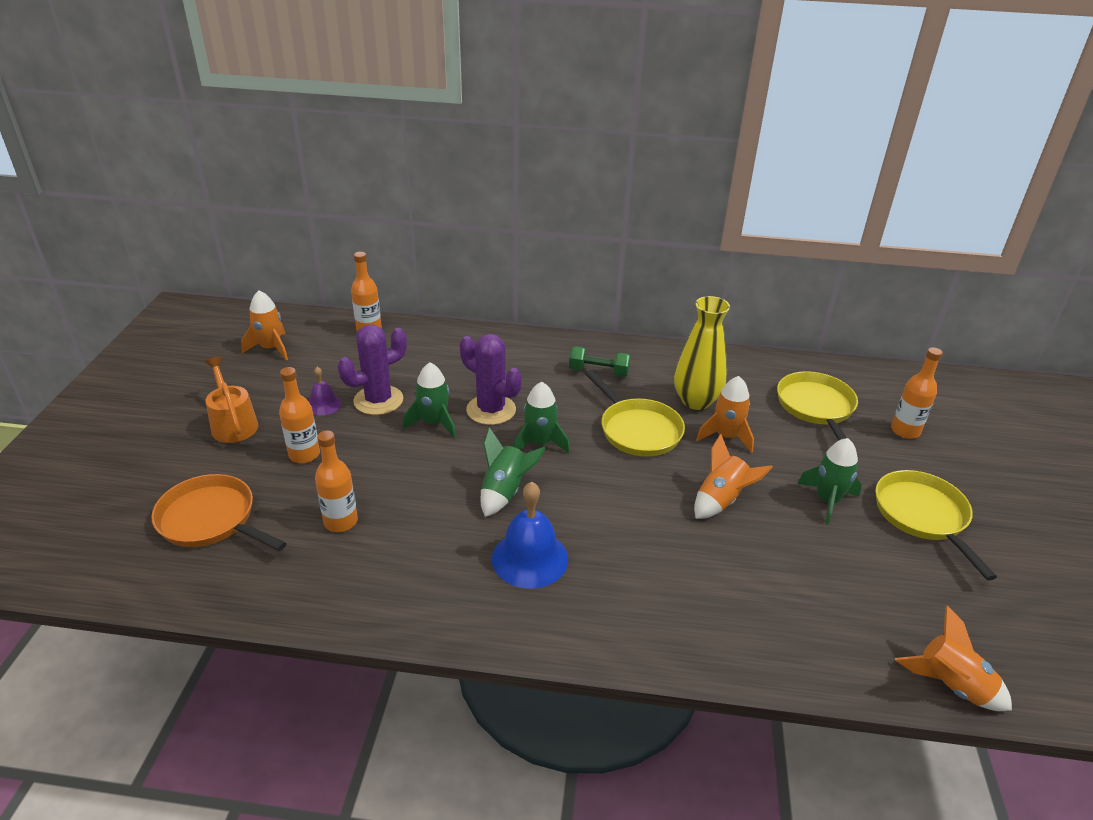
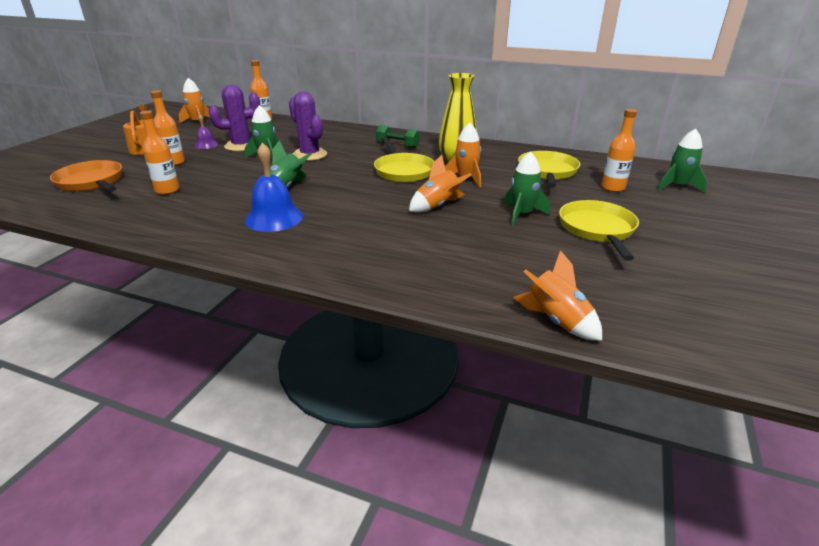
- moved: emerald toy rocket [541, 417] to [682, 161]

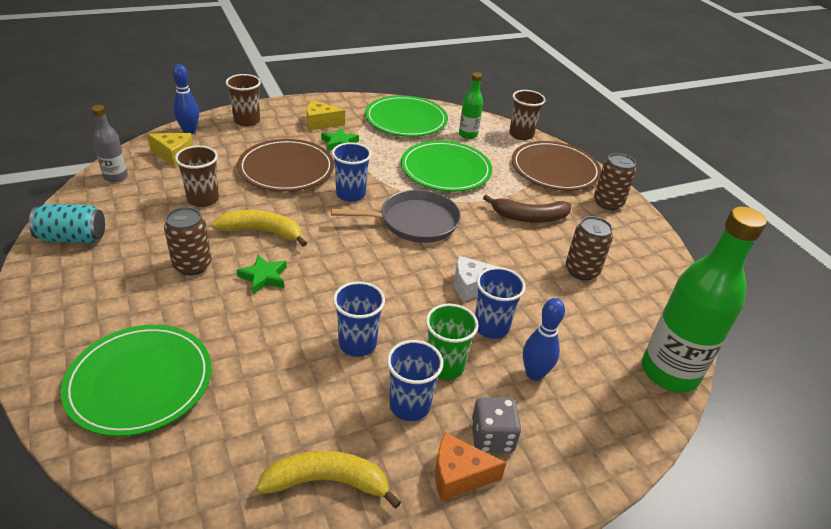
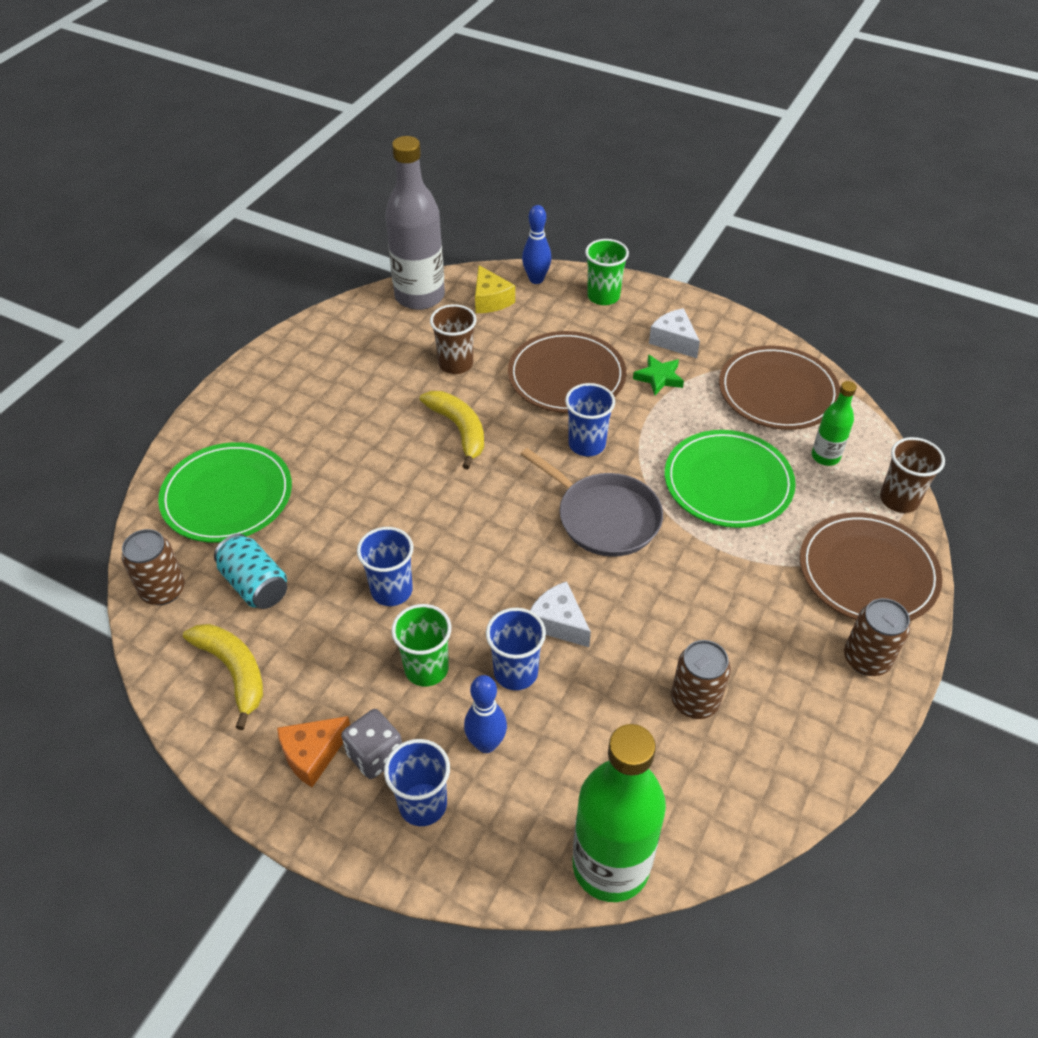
- moved: turquoise soda can [67, 223] to [250, 571]
- resized: gray flask [110, 143] = [415, 223] x2.01
- moved: dark brown soda can [187, 241] to [153, 567]
- recoloured: dark brown beaker [243, 100] to emerald beaker [607, 272]
- removed: emerald star [262, 274]
- recoloured: bright yellow cheese wedge [325, 115] to white cheese wedge [674, 333]
- recoloured: emerald flat dish [406, 116] to dark brown flat dish [779, 388]
- moved: royal blue beaker [415, 380] to [417, 782]
- turned: bright orange cheese wedge [470, 467] = [313, 751] 90 degrees counterclockwise
- removed: dark brown banana fruit [527, 209]

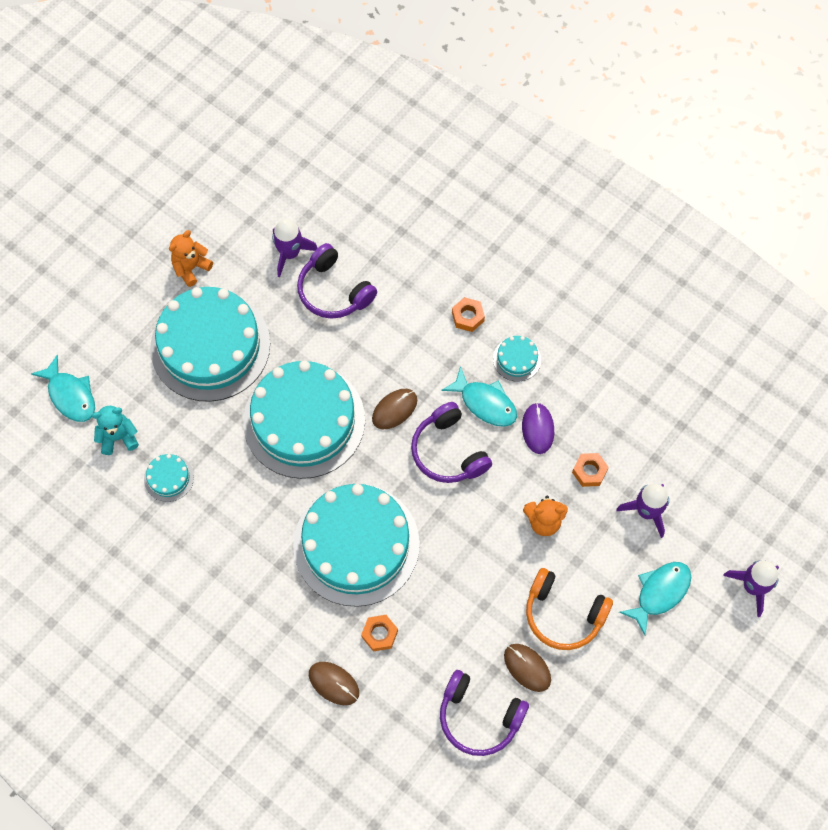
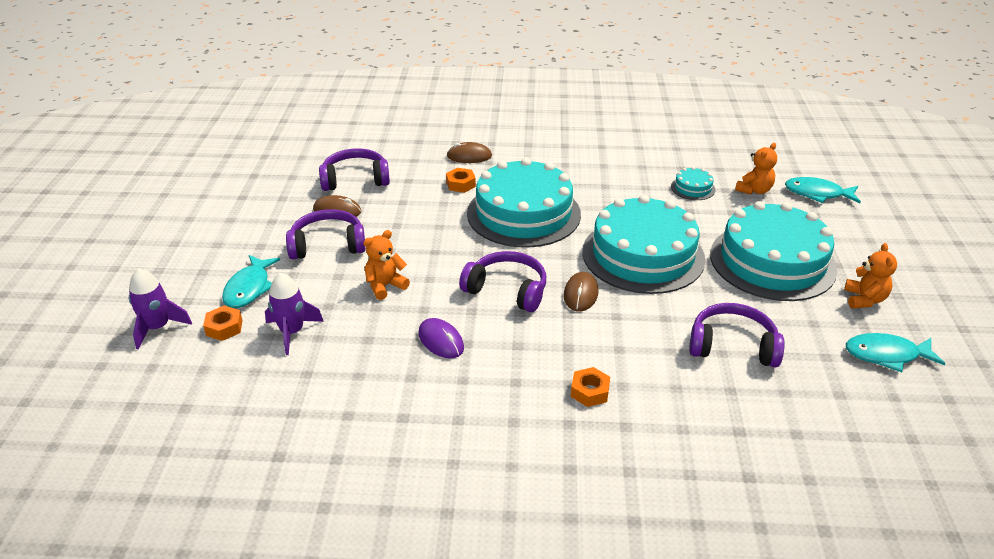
- recoloured: turquoise teddy bear [115, 430] to bright orange teddy bear [756, 169]
- removed: purple toy rocket [294, 248]
- moved: turquoise fish figure [479, 396] to [896, 352]
- removed: turquoise cake [517, 359]
- recoloured: bright orange headset [569, 609] to purple headset [326, 234]
- moved: bright orange nut [590, 470] to [223, 323]

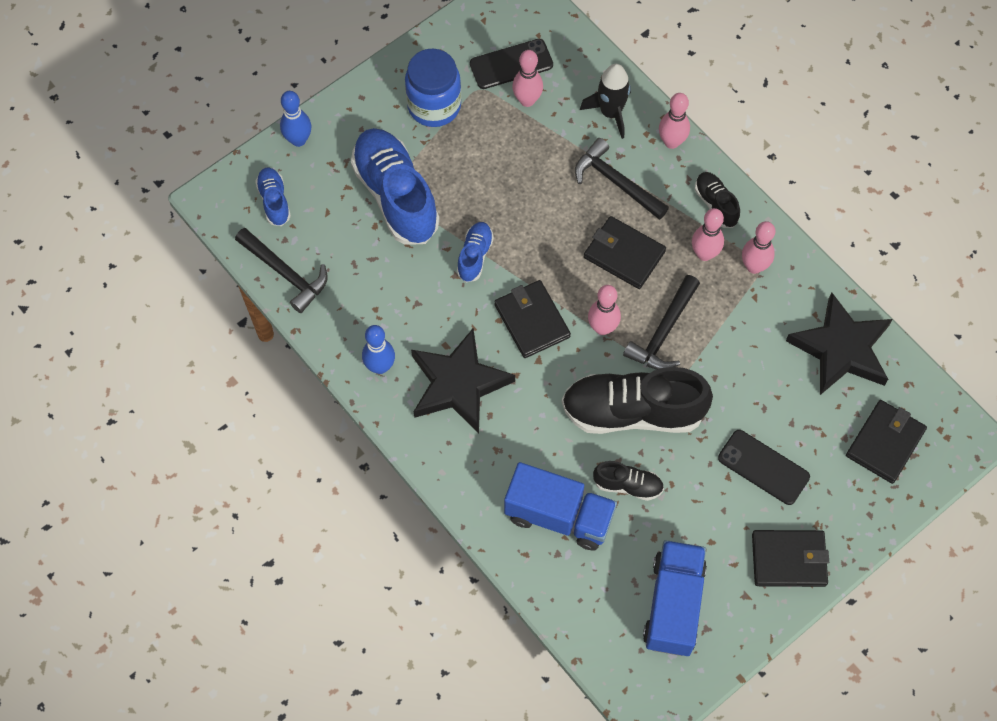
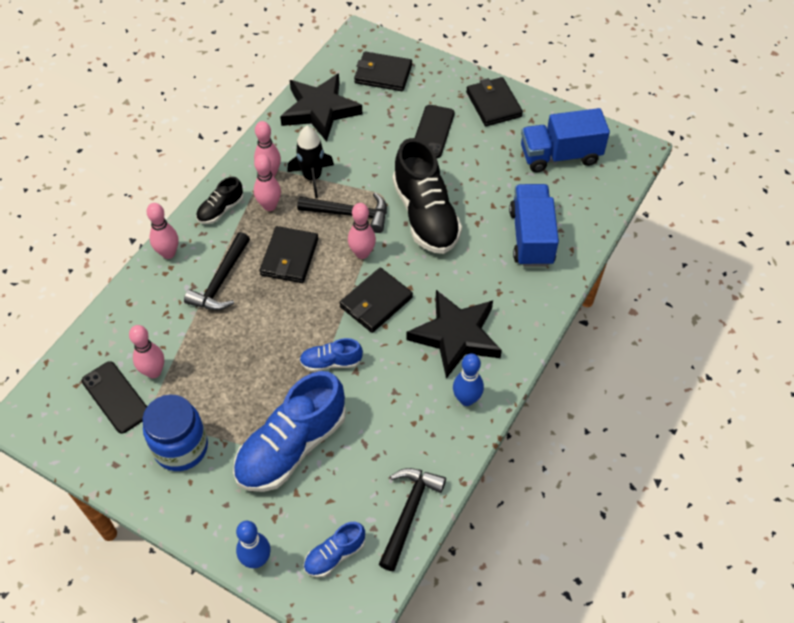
- moved: black toy rocket [605, 101] to [310, 162]
- removed: black sneaker [628, 481]

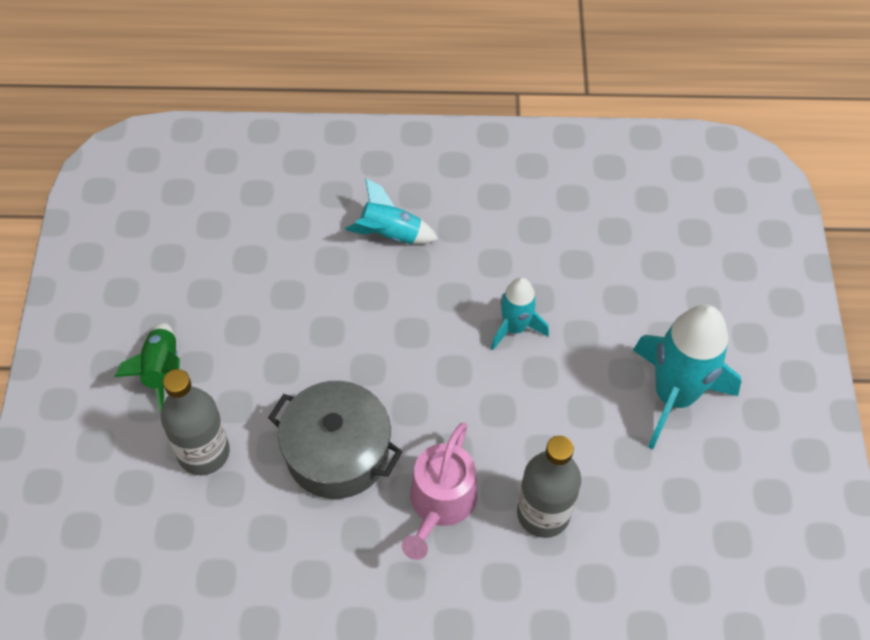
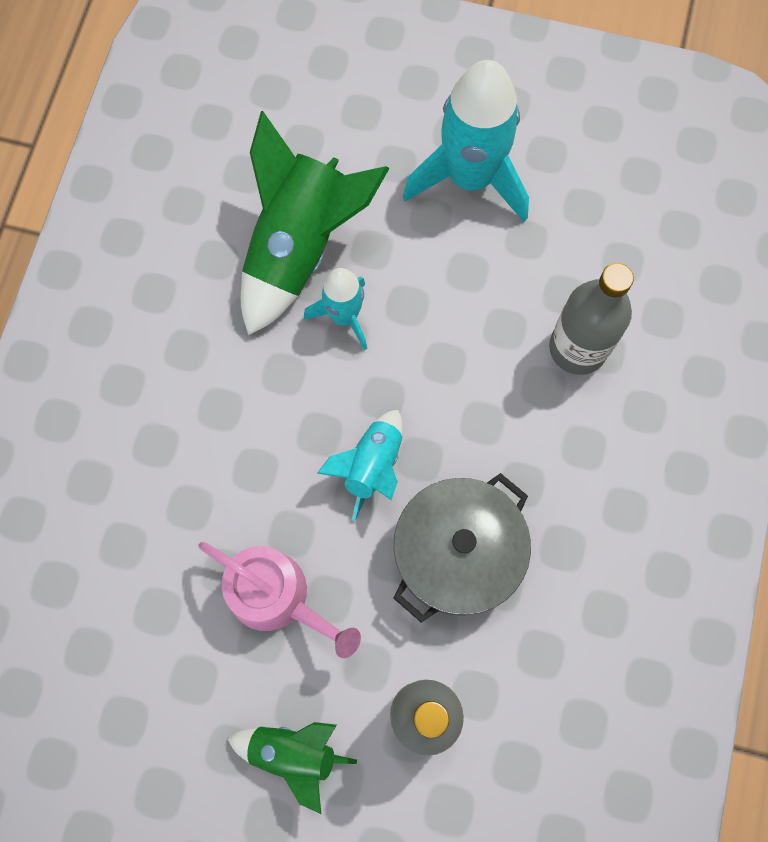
- moved: turquoise toy rocket [392, 211] to [360, 465]
- moved: rose-pink sprinkling can [439, 491] to [280, 600]
- added: emerald toy rocket [315, 223]

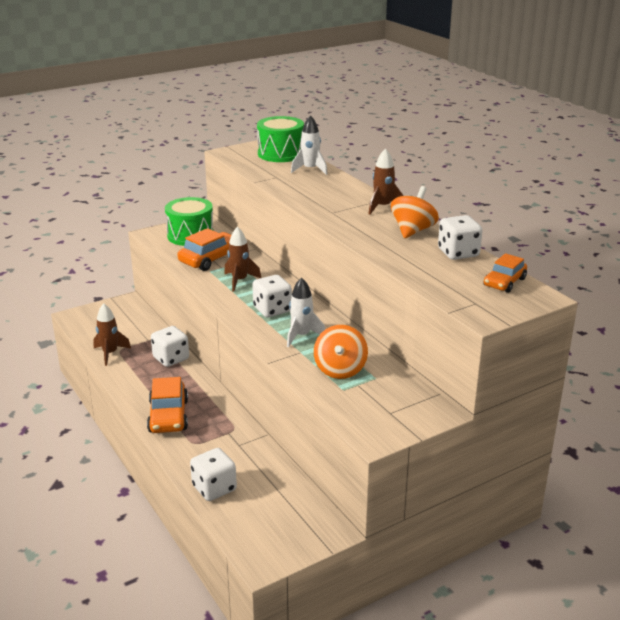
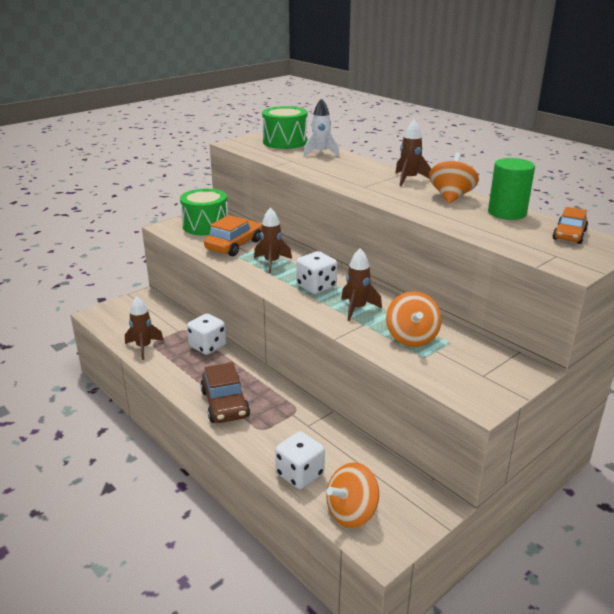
- recoloured: bright orange automobile [167, 405] to dark brown automobile [225, 393]
- recoloured: white toy rocket [306, 312] to dark brown toy rocket [361, 284]
- replaced: white game die [460, 237] to emerald cylinder [511, 189]
- added: bright orange spinning top [352, 495]

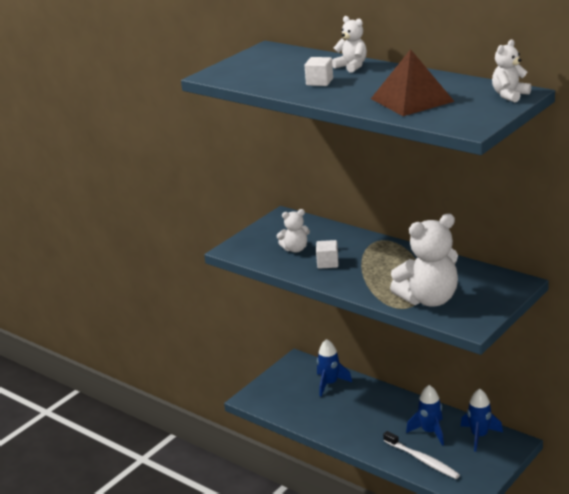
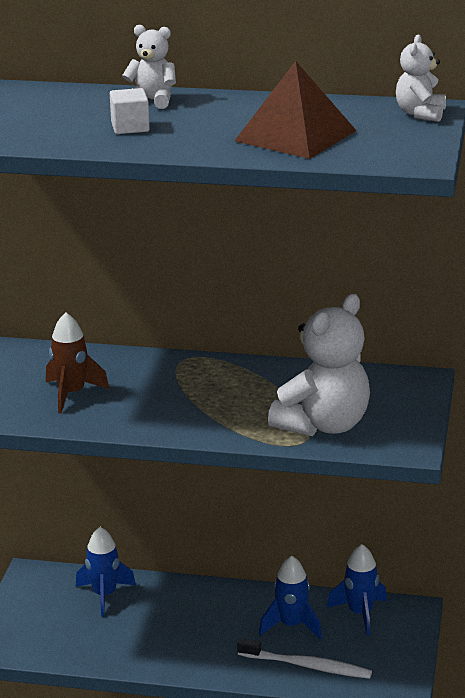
- replaced: white teddy bear [293, 230] to dark brown toy rocket [77, 363]
- removed: white cube [327, 254]

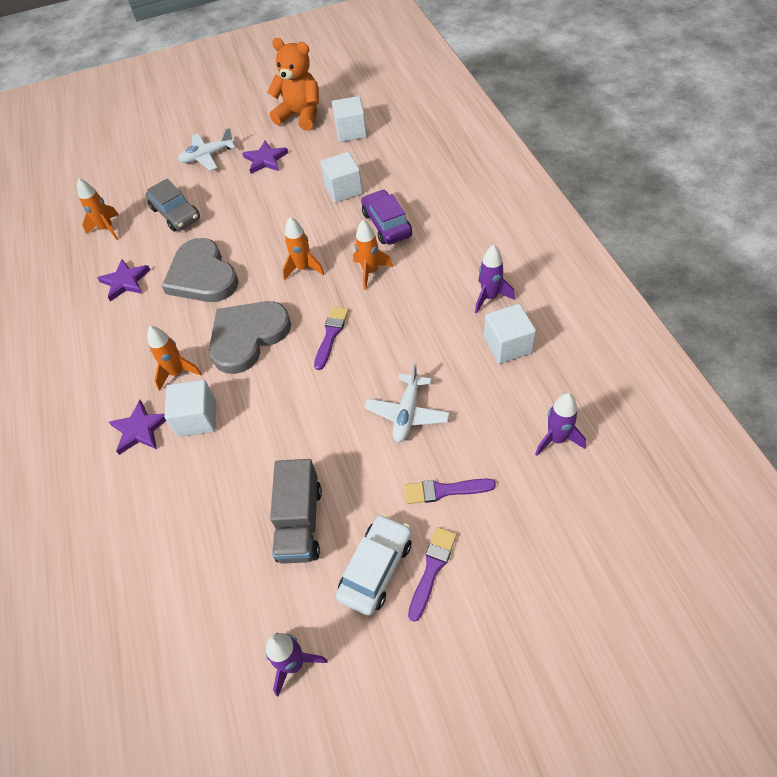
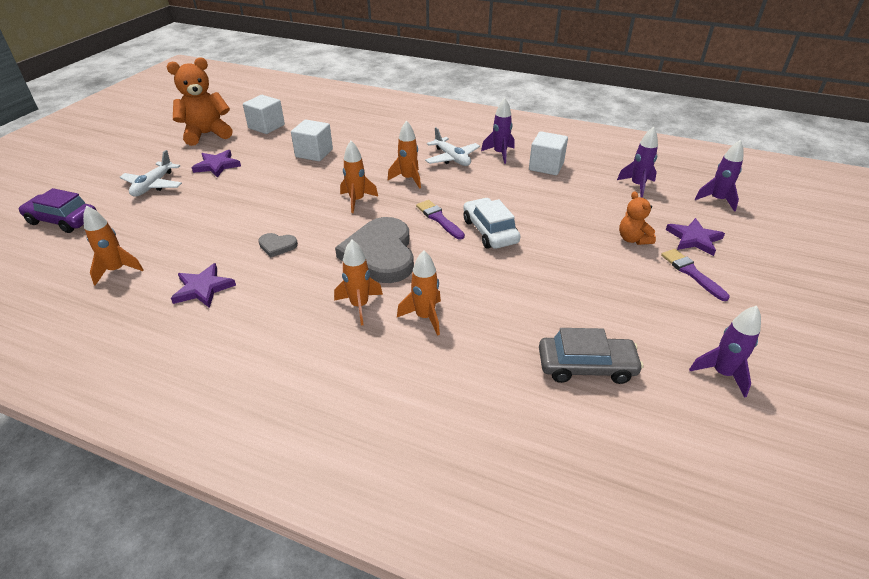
- moved: purple star [137, 427] to [695, 237]
- moved: gray automobile [172, 205] to [591, 356]
- resized: gray heart shape [200, 270] = [278, 245] x0.43
- replaced: white cube [190, 408] to bright orange toy rocket [419, 293]
- removed: gray truck [296, 511]
- moved: white automobile [374, 565] to [492, 223]
- moved: purple automobile [386, 217] to [58, 210]
- moved: white aeroplane [407, 402] to [452, 146]
- replaced: purple paint brush [450, 491] to bright orange teddy bear [637, 218]
- added: purple toy rocket [719, 176]

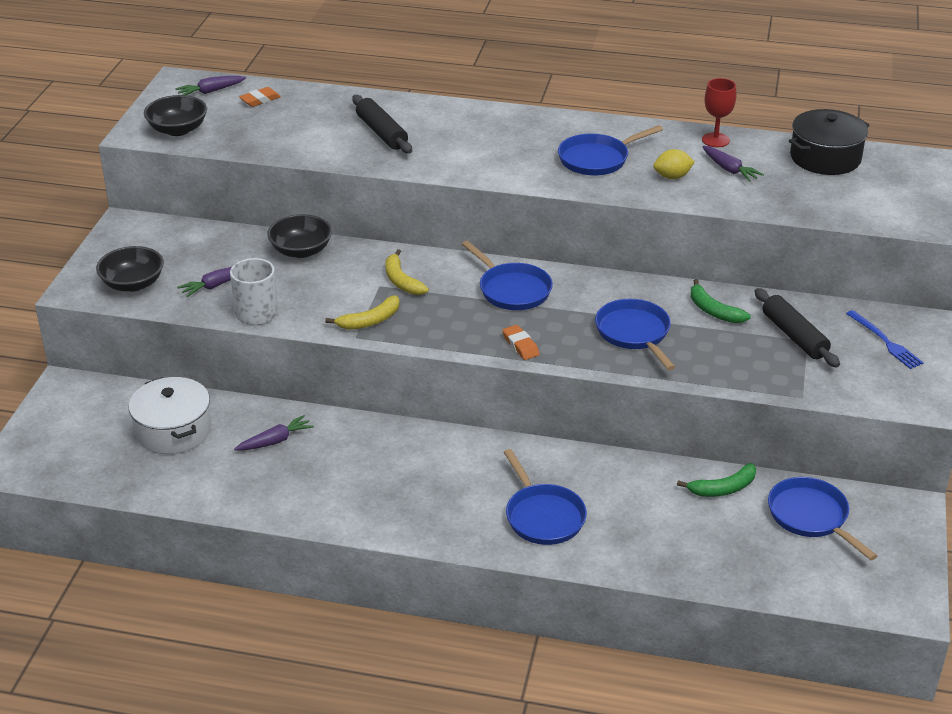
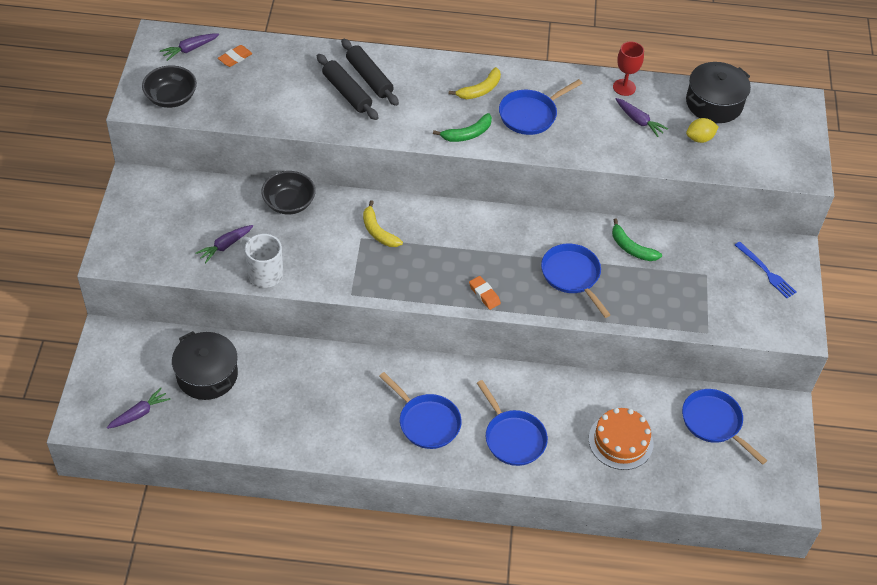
- removed: black deep dish [130, 269]
- recoloured: white pot [170, 415] to black pot [205, 365]
- moved: purple root vegetable [274, 432] to [138, 408]
- moved: bright yellow banana fruit [362, 312] to [474, 83]
- moved: royal blue pan [507, 275] to [420, 410]
- moved: bright yellow lemon [674, 164] to [702, 130]
- moved: emerald banana fruit [716, 480] to [462, 127]
- moved: black rolling pin [797, 328] to [370, 72]
- added: bright orange cake [621, 439]

